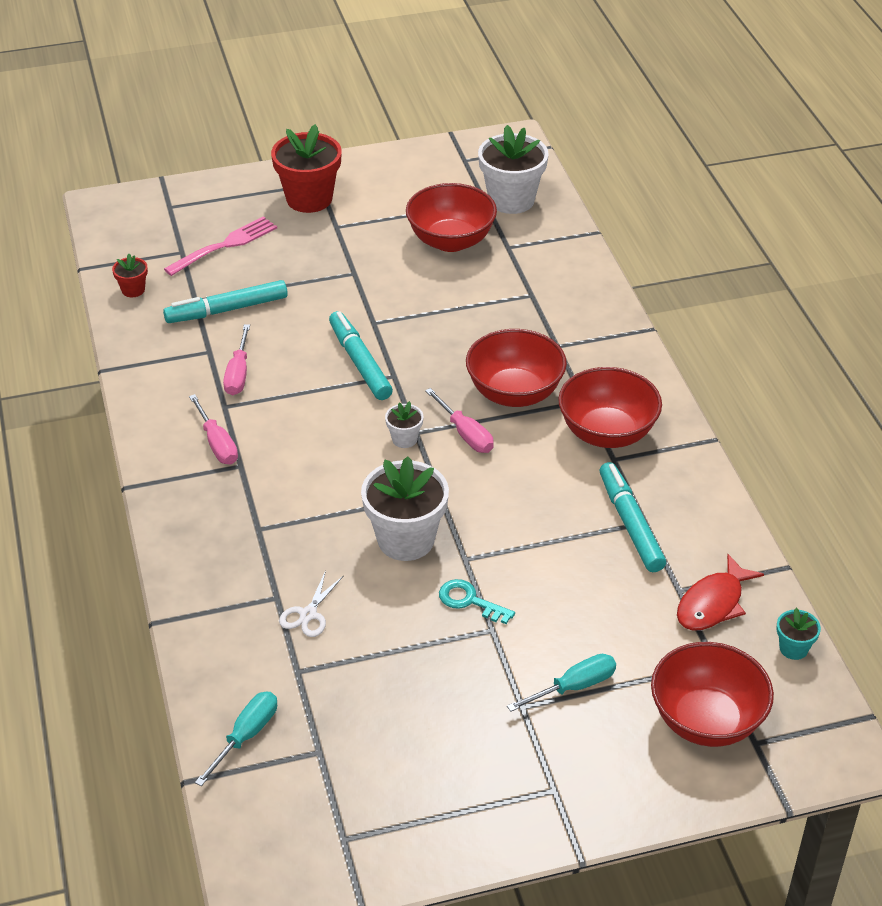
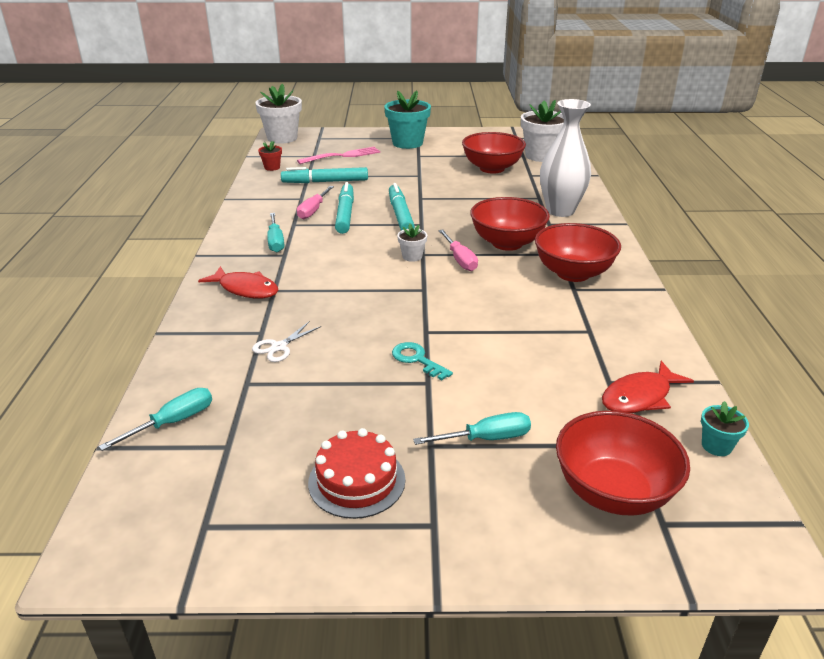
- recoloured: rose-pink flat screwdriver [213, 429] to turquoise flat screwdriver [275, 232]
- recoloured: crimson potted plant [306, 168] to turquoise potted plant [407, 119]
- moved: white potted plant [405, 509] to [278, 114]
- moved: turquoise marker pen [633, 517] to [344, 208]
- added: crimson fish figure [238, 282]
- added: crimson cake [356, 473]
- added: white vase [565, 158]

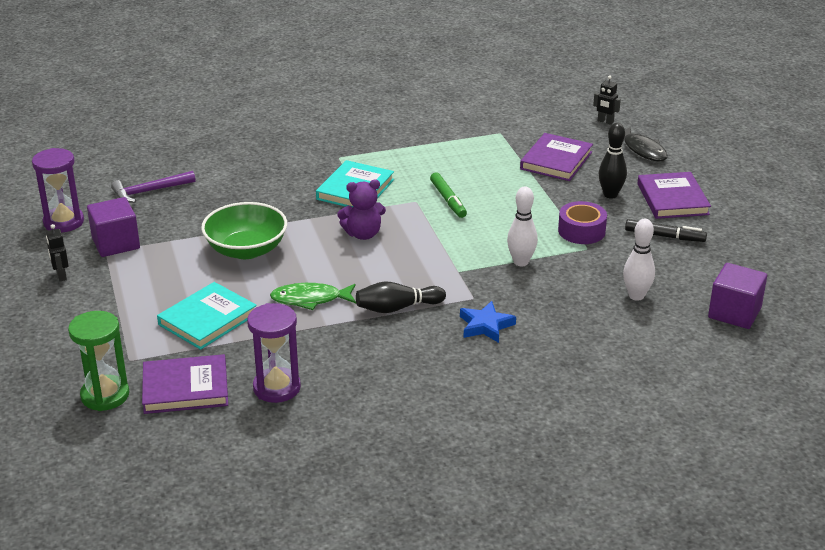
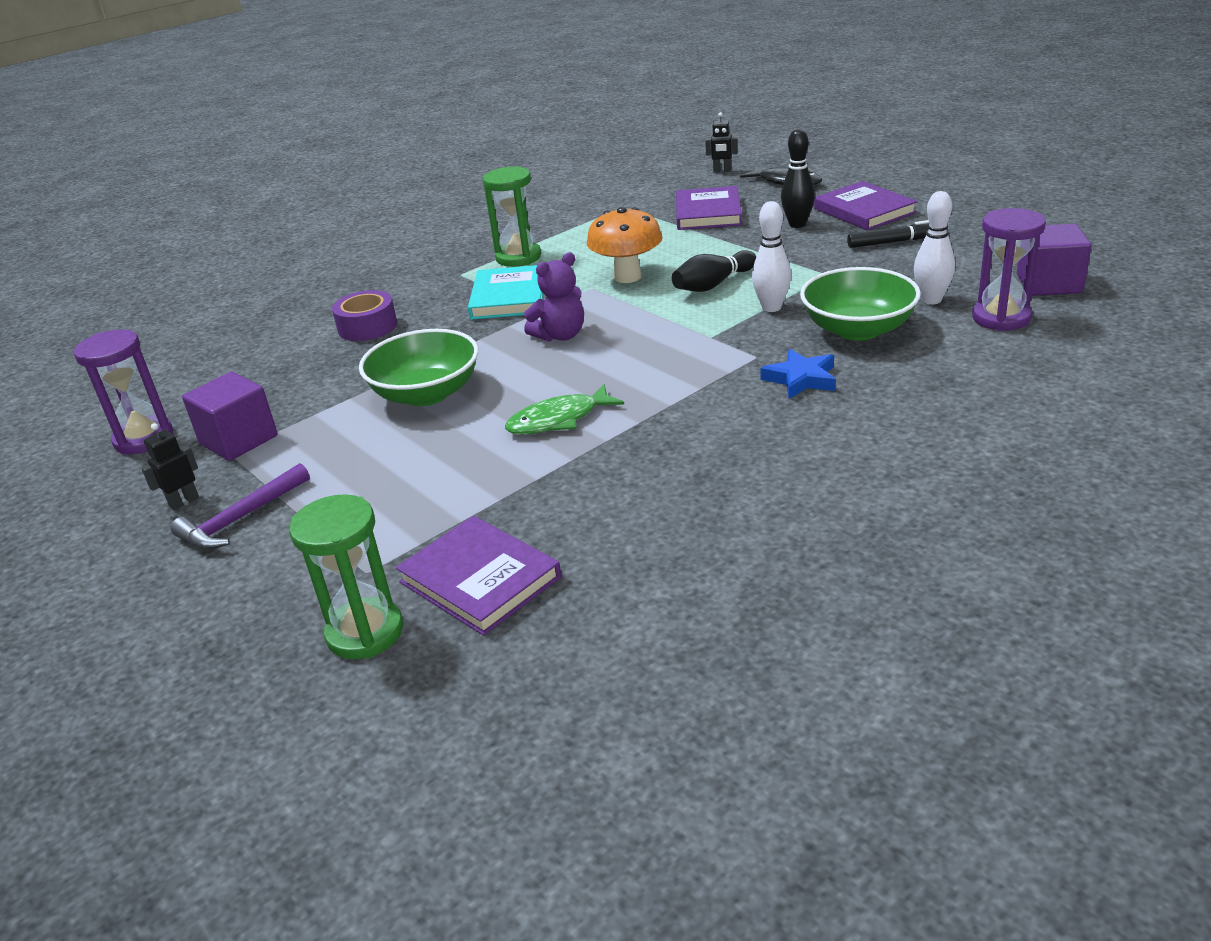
- turned: black robot [57, 252] = [170, 466] 90 degrees clockwise
- moved: purple hammer [153, 187] to [240, 506]
- turned: purple book [185, 384] = [478, 576] 75 degrees clockwise
- removed: turquoise book [207, 316]
- moved: purple hourglass [274, 353] to [1009, 269]
- moved: black tenpin [401, 297] to [714, 271]
- replaced: emerald marker pen [448, 195] to bright orange fungus [625, 245]
- moved: purple roll of tape [582, 222] to [364, 315]
- added: emerald hourglass [512, 216]
- added: emerald deep dish [860, 304]

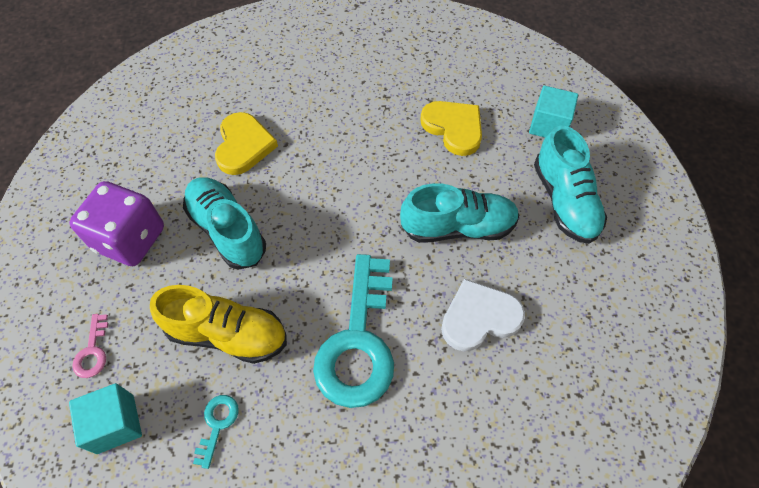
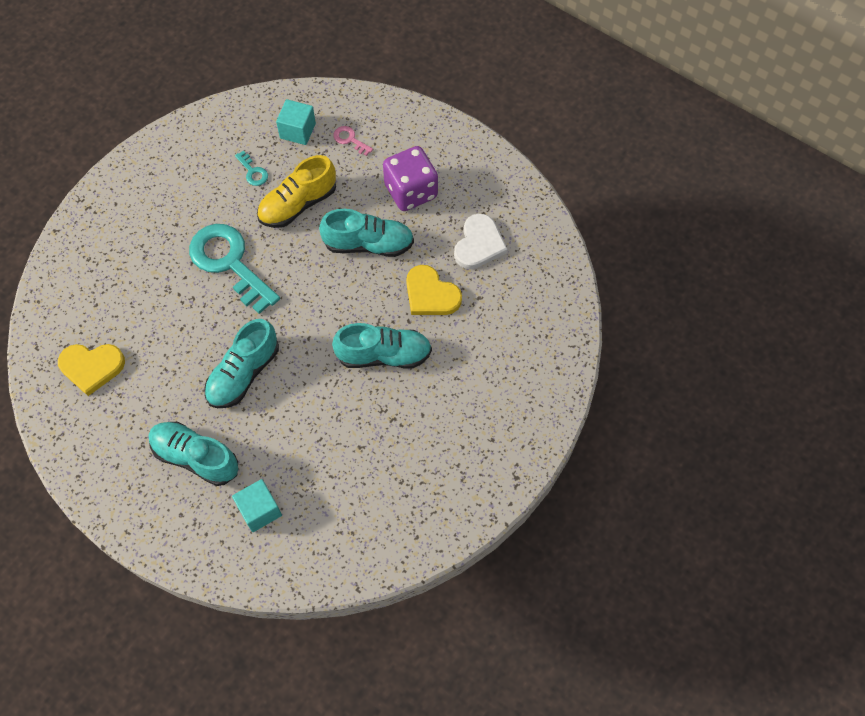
- moved: bright yellow heart shape [451, 128] to [91, 370]
- moved: white heart shape [483, 315] to [481, 241]
- added: turquoise sneaker [382, 346]

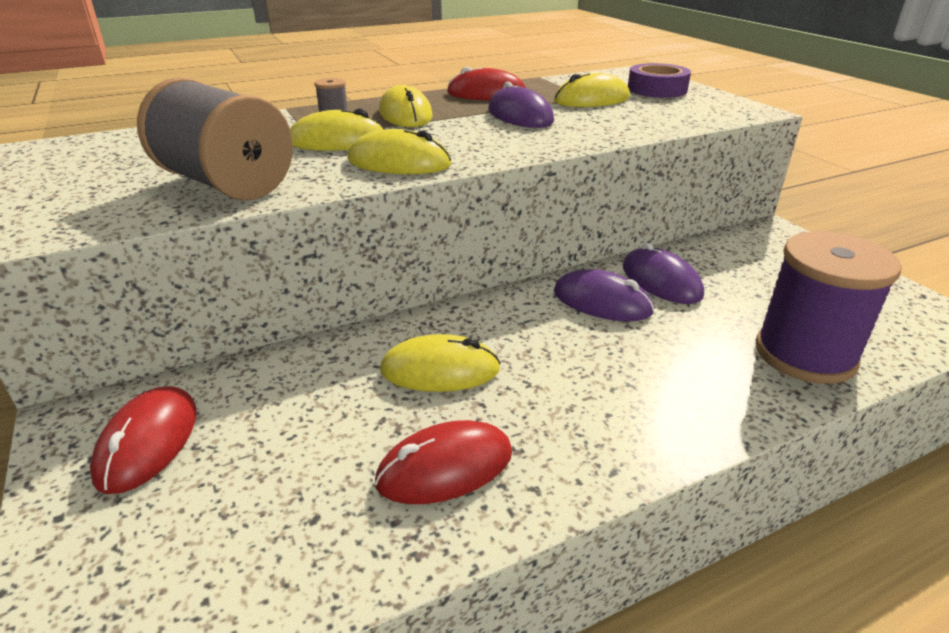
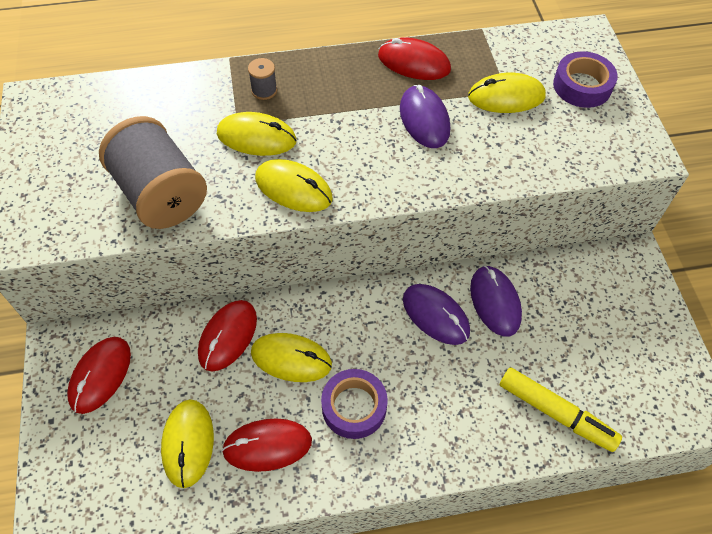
- moved: bright yellow mouse [406, 106] to [187, 443]
- replaced: purple reel of thread [828, 307] to bright yellow marker pen [561, 409]
- added: crimson mouse [227, 335]
- added: purple roll of tape [354, 404]

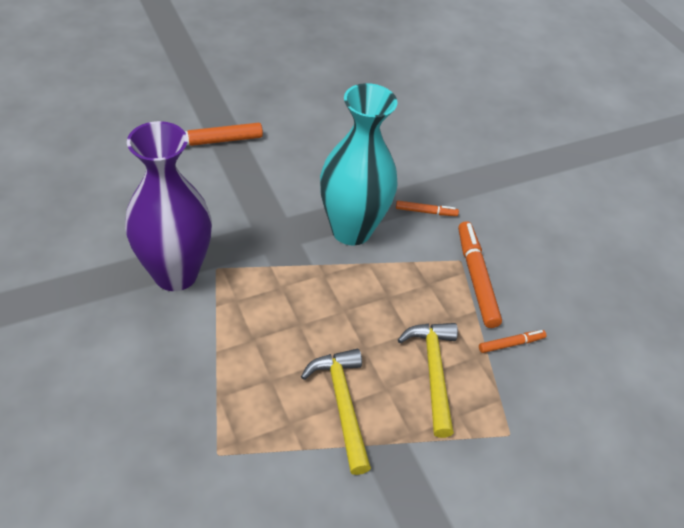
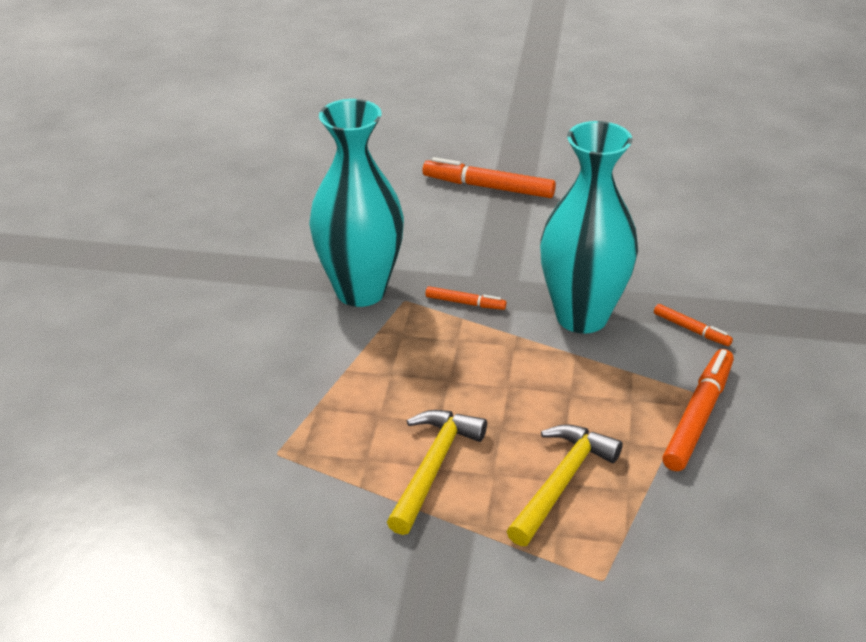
- recoloured: purple vase [168, 206] to turquoise vase [356, 203]
- moved: bright orange marker pen [512, 341] to [466, 298]

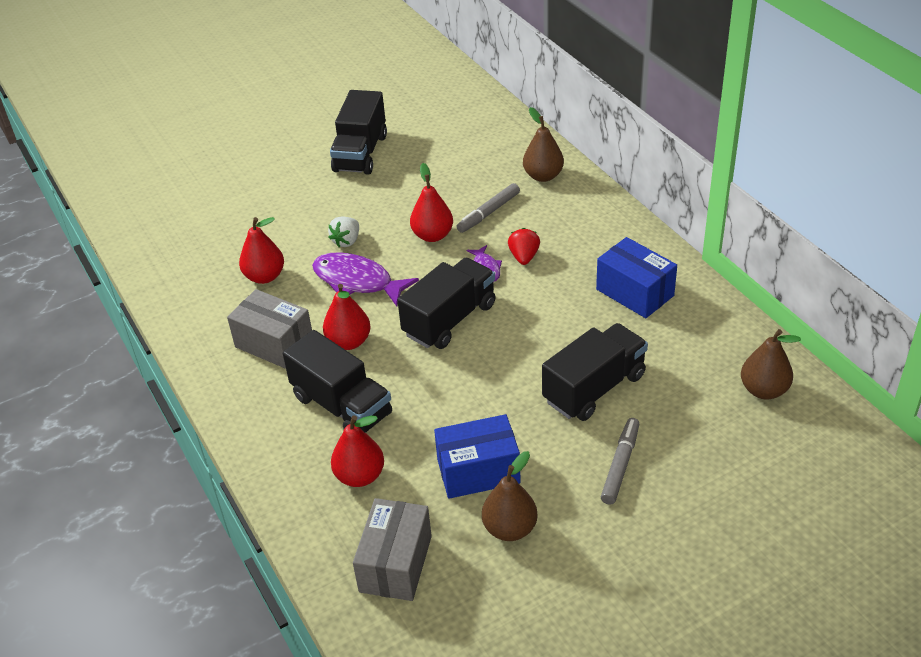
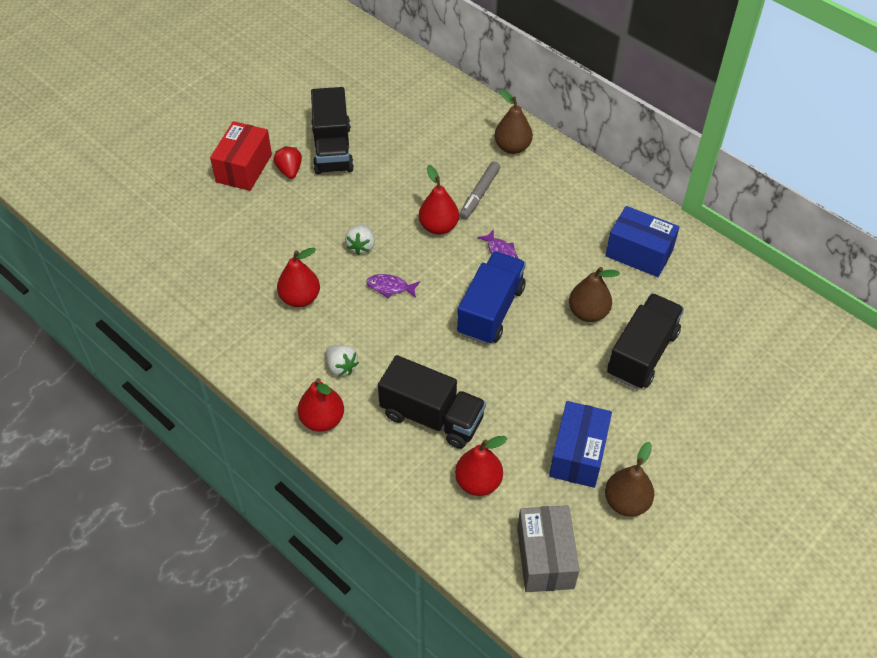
- replaced: gray box [269, 329] to white toy strawberry [342, 360]
- resized: purple fish figure [365, 279] = [393, 286] x0.51
- moved: crimson pear [347, 317] to [321, 405]
- recoloured: black truck [446, 303] to royal blue truck [491, 298]
- turned: royal blue box [477, 456] = [580, 444] 45 degrees counterclockwise
- moved: crimson toy strawberry [524, 246] to [287, 162]
- removed: gray marker pen [620, 461]
- moved: dark brown pear [771, 364] to [594, 294]
- added: crimson box [241, 156]

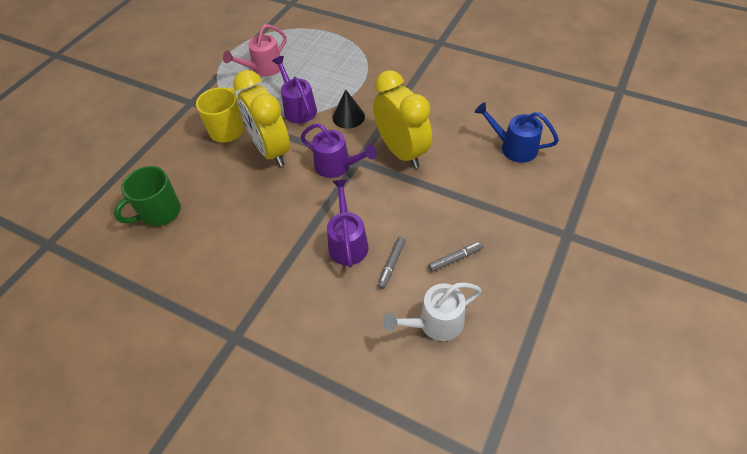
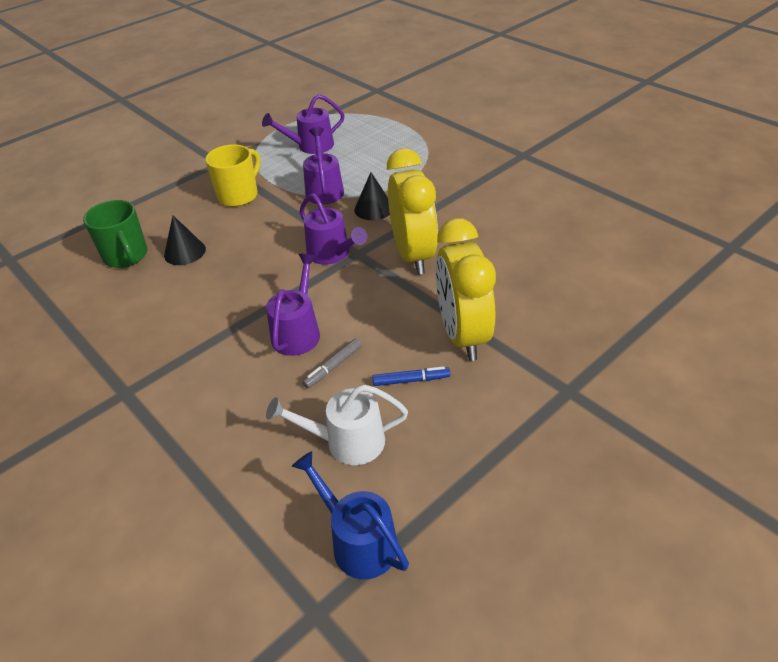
- turned: emerald tea mug [147, 196] = [115, 234] 105 degrees counterclockwise
- recoloured: rose-pink sprinkling can [255, 50] to purple sprinkling can [303, 124]
- moved: bright yellow bedside clock [261, 118] to [466, 289]
- recoloured: gray marker pen [455, 257] to royal blue marker pen [411, 376]
- moved: royal blue sprinkling can [517, 132] to [350, 515]
- added: black cone shape [185, 240]

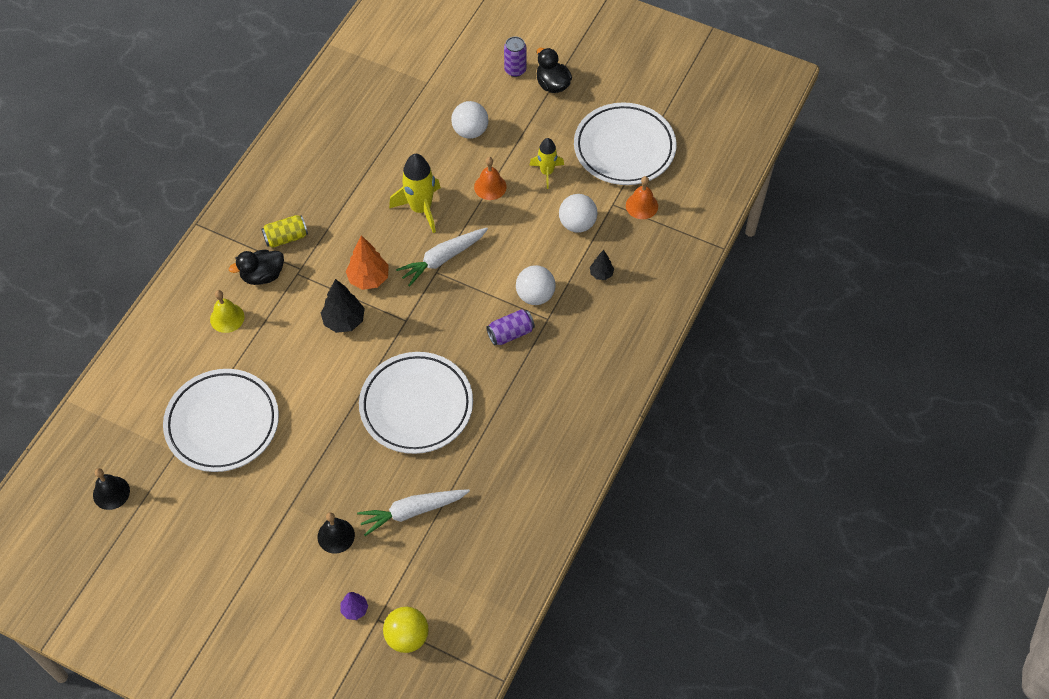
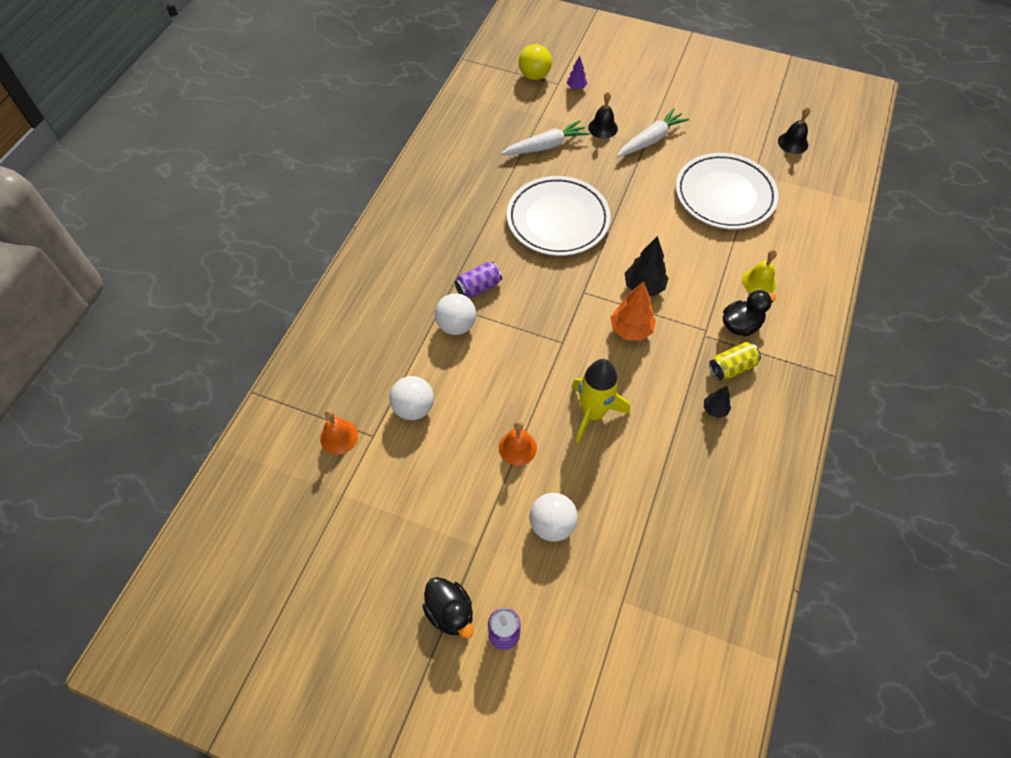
- moved: white root vegetable [442, 257] to [653, 132]
- removed: bright yellow toy rocket [546, 163]
- removed: white flat dish [625, 143]
- moved: black toy tree [602, 265] to [717, 402]

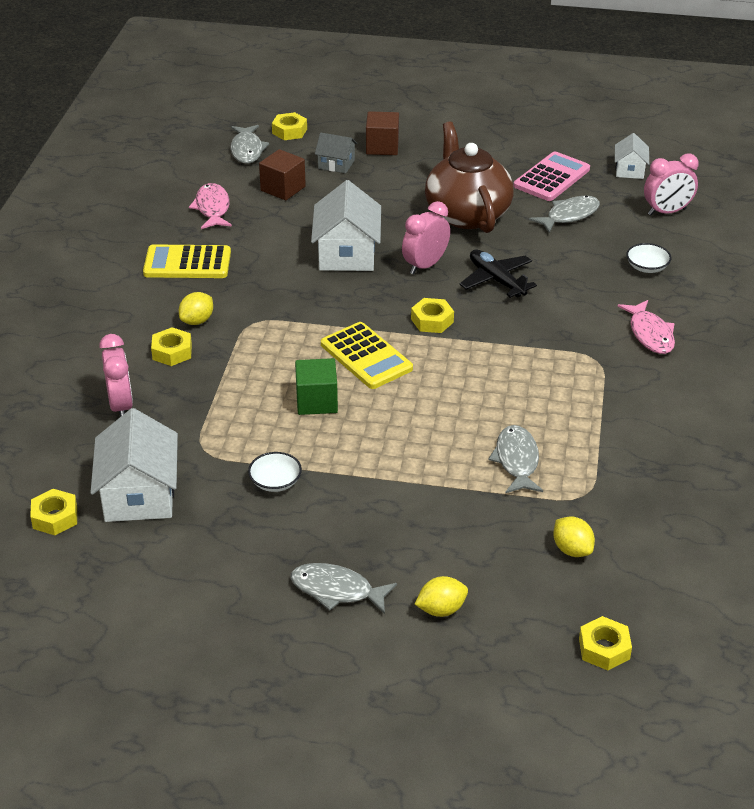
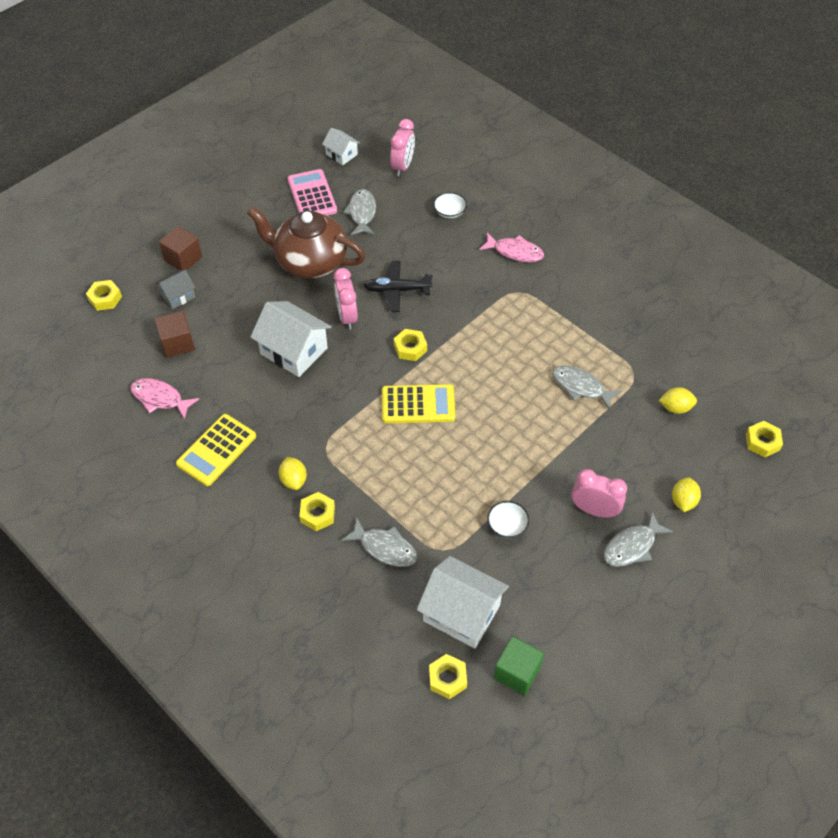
- moved: rose-pink bedside clock [116, 375] to [599, 493]
- moved: gray fish figure [250, 144] to [379, 542]
- moved: emerald cube [316, 386] to [519, 666]

